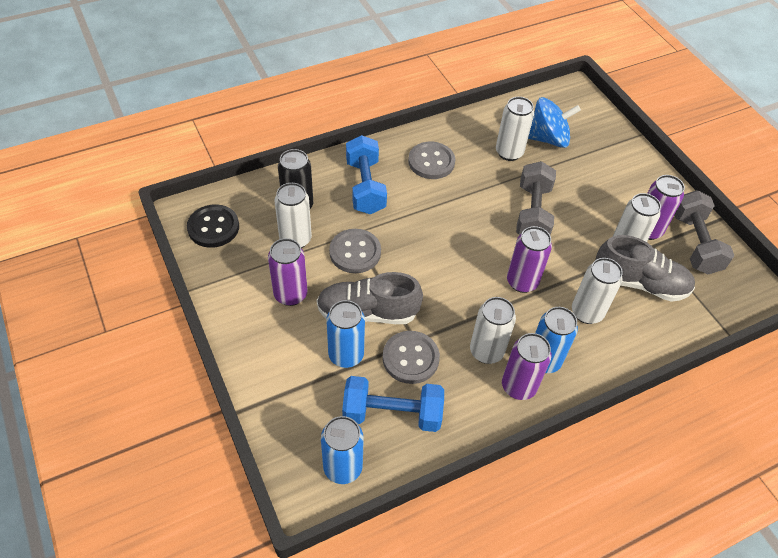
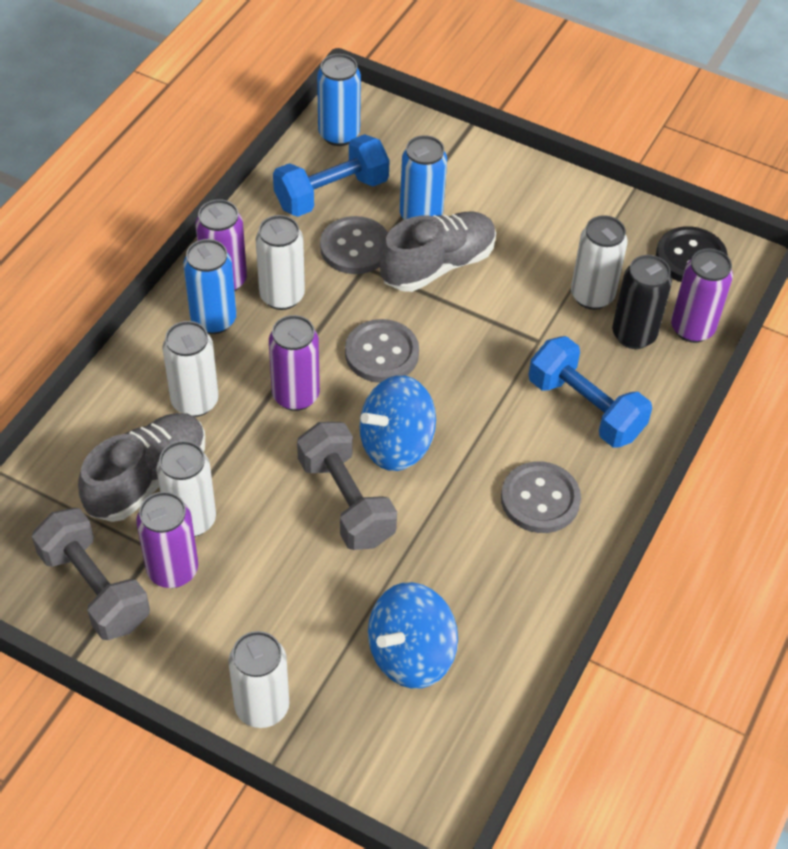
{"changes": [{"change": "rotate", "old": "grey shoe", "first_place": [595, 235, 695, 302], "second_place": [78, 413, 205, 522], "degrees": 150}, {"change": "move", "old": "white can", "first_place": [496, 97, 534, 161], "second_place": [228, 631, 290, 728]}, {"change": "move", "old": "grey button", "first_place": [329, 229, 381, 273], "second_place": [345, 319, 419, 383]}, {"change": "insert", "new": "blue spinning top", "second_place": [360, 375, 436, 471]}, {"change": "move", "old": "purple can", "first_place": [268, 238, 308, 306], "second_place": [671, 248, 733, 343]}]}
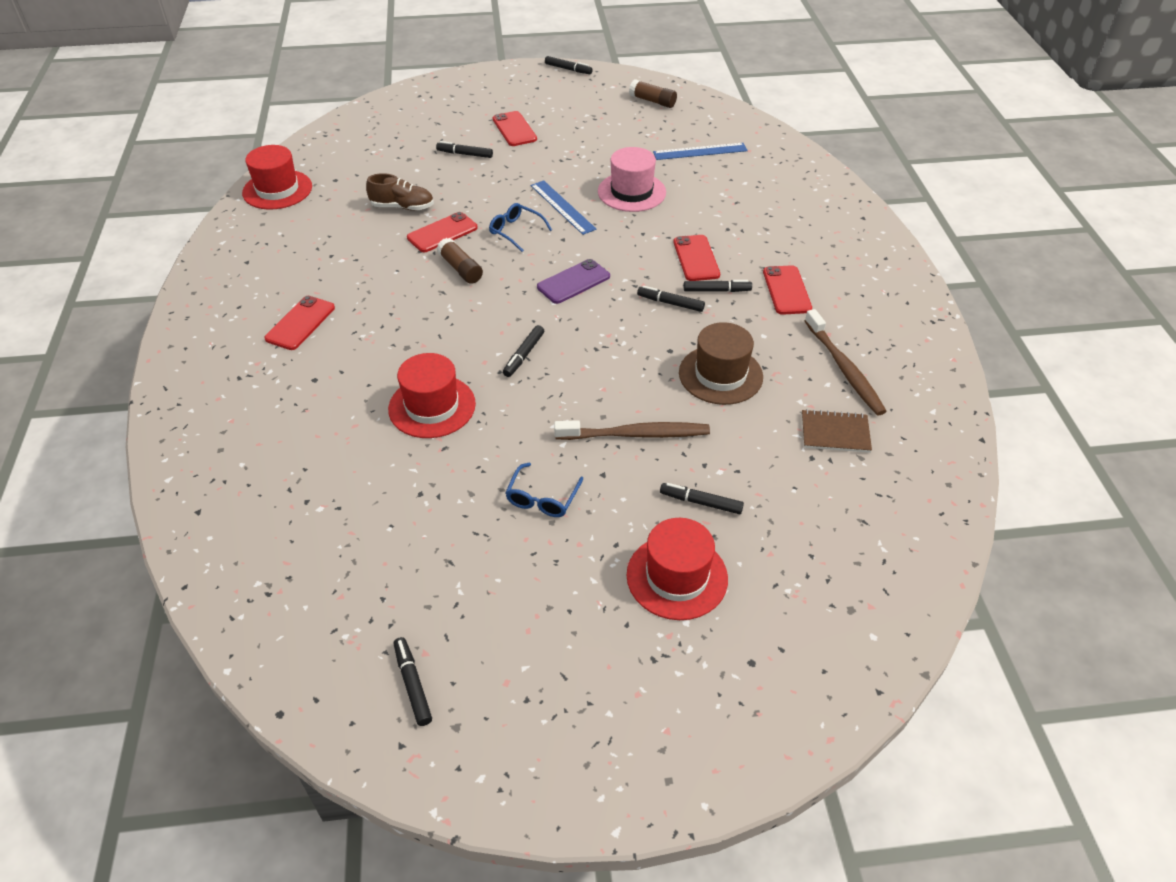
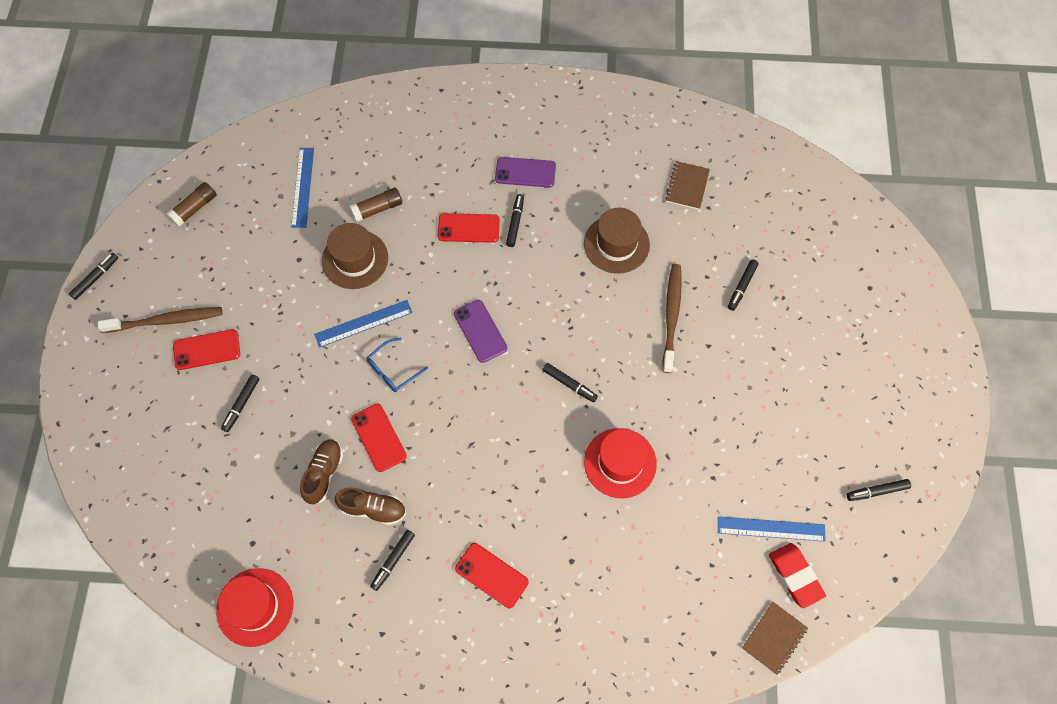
{"changes": [{"change": "move", "old": "brown toothbrush", "first_place": [805, 309, 887, 415], "second_place": [98, 307, 222, 333]}, {"change": "recolor", "old": "pink hat", "new": "brown hat", "first_place": [598, 147, 666, 212], "second_place": [322, 223, 388, 289]}, {"change": "insert", "new": "brown shoe", "second_place": [335, 487, 406, 525]}, {"change": "move", "old": "brown glue stick", "first_place": [437, 238, 483, 284], "second_place": [350, 188, 402, 222]}, {"change": "move", "old": "black marker", "first_place": [637, 286, 705, 312], "second_place": [370, 530, 415, 591]}, {"change": "recolor", "old": "red phone", "new": "purple phone", "first_place": [763, 265, 812, 315], "second_place": [495, 157, 556, 187]}, {"change": "insert", "new": "blue ruler", "second_place": [718, 516, 826, 542]}, {"change": "insert", "new": "brown notebook", "second_place": [742, 602, 808, 675]}, {"change": "insert", "new": "red eraser", "second_place": [769, 543, 826, 608]}, {"change": "delete", "old": "blue glasses", "first_place": [505, 463, 583, 517]}, {"change": "delete", "old": "red hat", "first_place": [627, 518, 728, 620]}]}
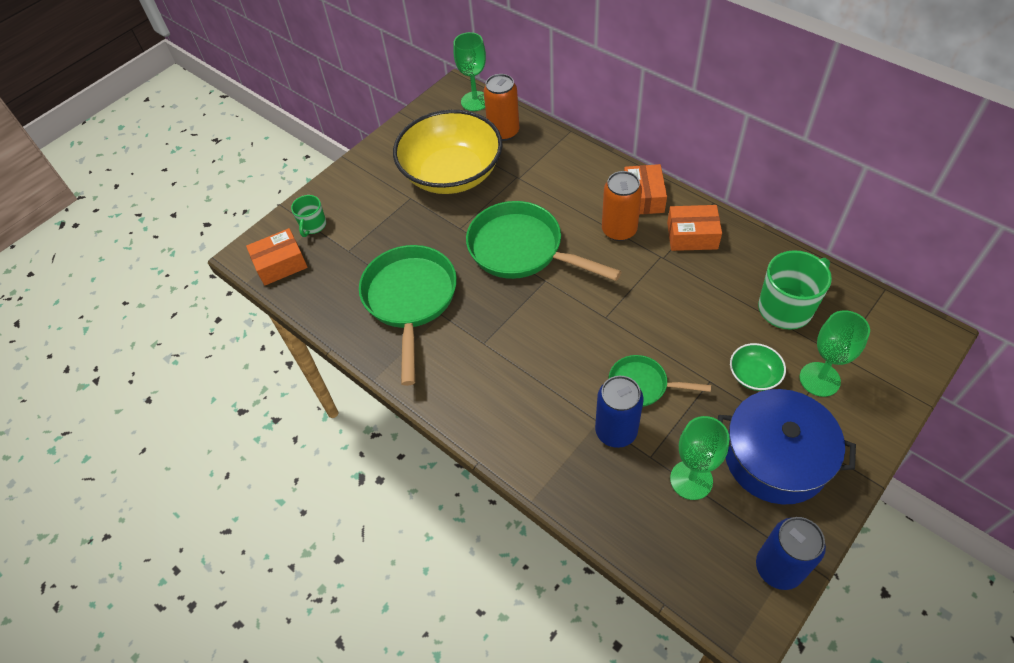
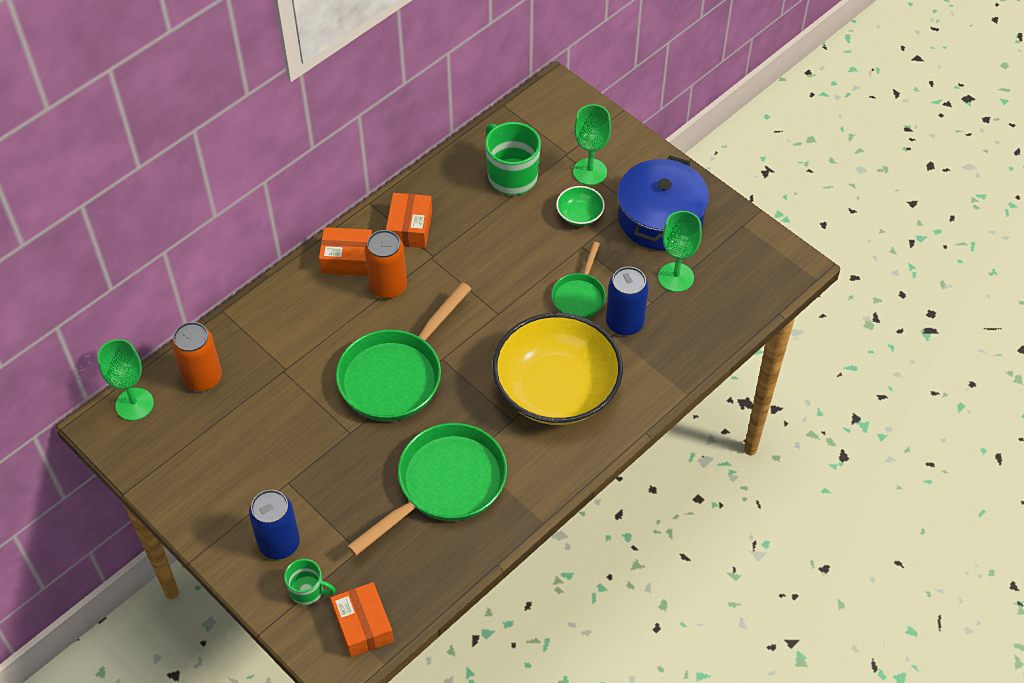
{"changes": [{"change": "move", "old": "blue can", "first_place": [756, 517, 826, 590], "second_place": [249, 490, 300, 560]}, {"change": "rotate", "old": "green pan", "first_place": [359, 245, 457, 386], "second_place": [347, 423, 507, 556], "degrees": 135}, {"change": "move", "old": "yellow bowl", "first_place": [393, 110, 503, 194], "second_place": [493, 313, 623, 425]}]}
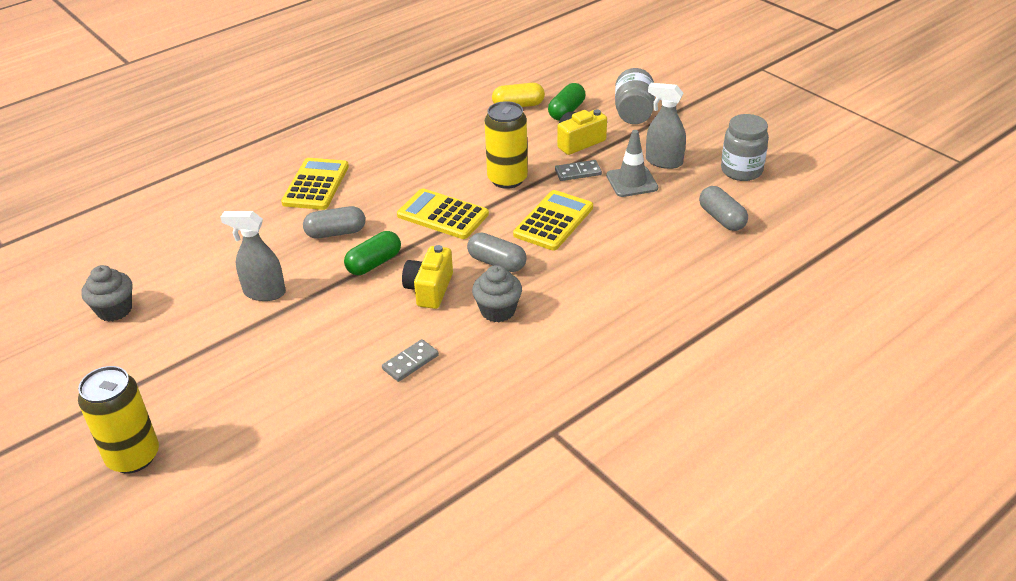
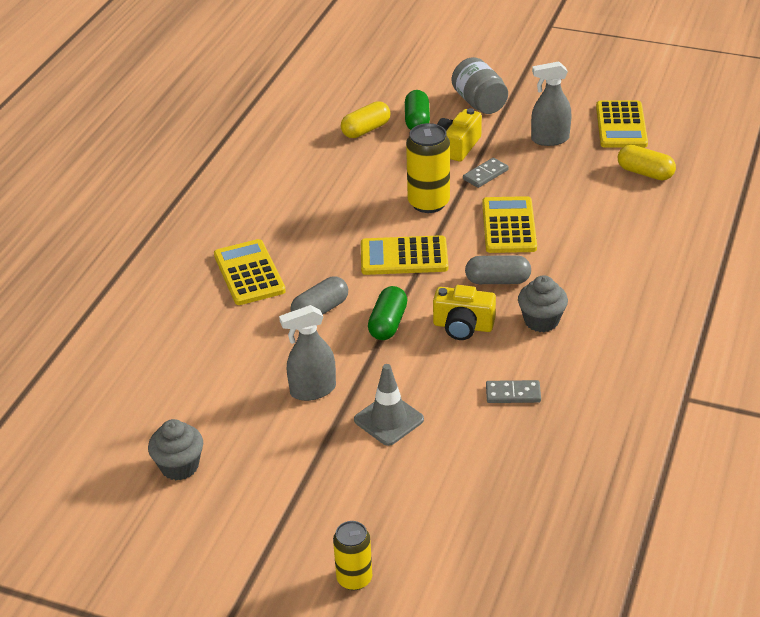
{"changes": [{"change": "resize", "old": "yellow can", "first_place": [78, 366, 159, 473], "second_place": [333, 521, 372, 590], "factor": 0.64}, {"change": "move", "old": "grey traffic cone", "first_place": [606, 130, 658, 197], "second_place": [354, 364, 424, 446]}, {"change": "rotate", "old": "yellow camera", "first_place": [402, 245, 453, 309], "second_place": [433, 285, 496, 340], "degrees": -60}, {"change": "rotate", "old": "grey domino", "first_place": [382, 339, 439, 382], "second_place": [486, 380, 541, 403], "degrees": 75}, {"change": "replace", "old": "grey jar", "new": "yellow calculator", "first_place": [721, 114, 769, 181], "second_place": [596, 101, 648, 148]}, {"change": "recolor", "old": "grey capsule", "new": "yellow capsule", "first_place": [699, 186, 748, 231], "second_place": [618, 145, 676, 180]}]}
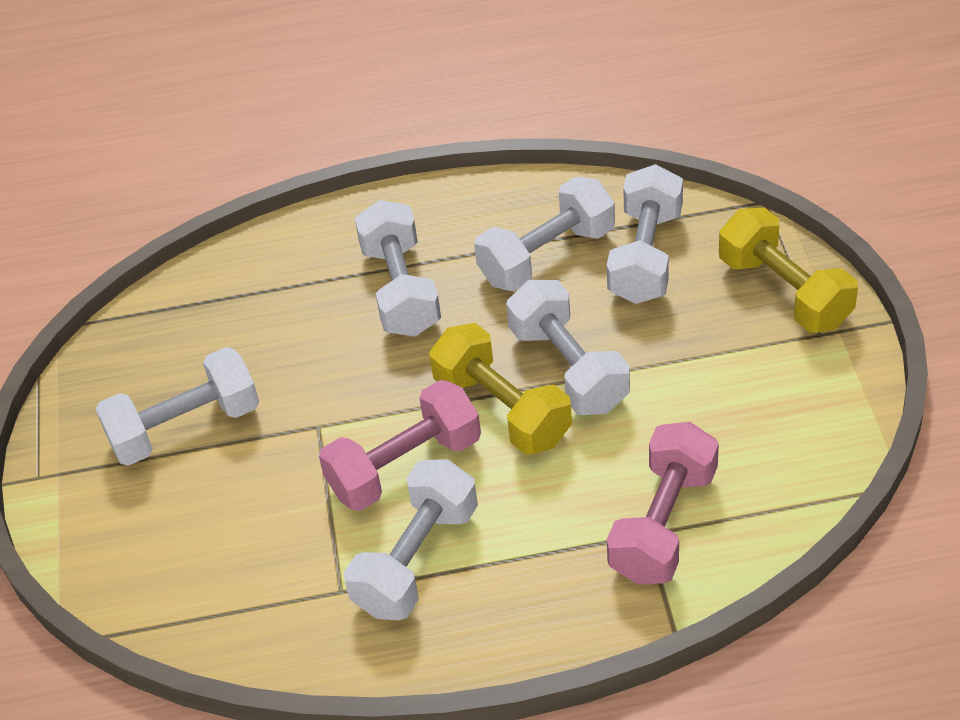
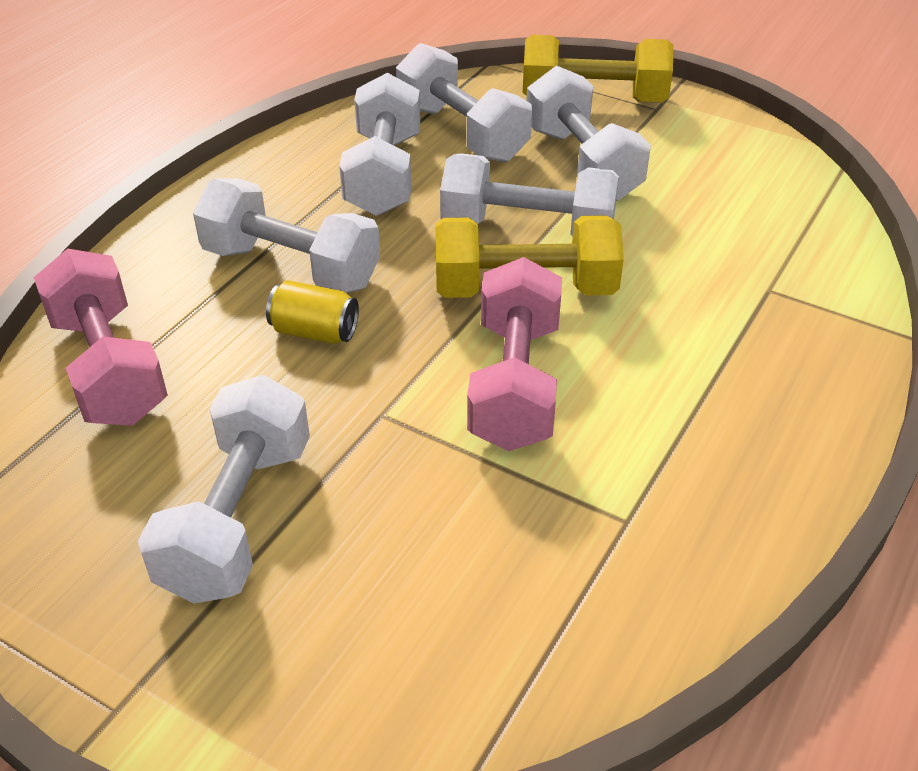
{"changes": [{"change": "move", "old": "pink dumbbell", "first_place": [607, 422, 719, 584], "second_place": [33, 248, 168, 426]}, {"change": "insert", "new": "yellow can", "second_place": [266, 280, 359, 344]}, {"change": "move", "old": "white dumbbell", "first_place": [344, 459, 478, 620], "second_place": [526, 66, 651, 201]}]}
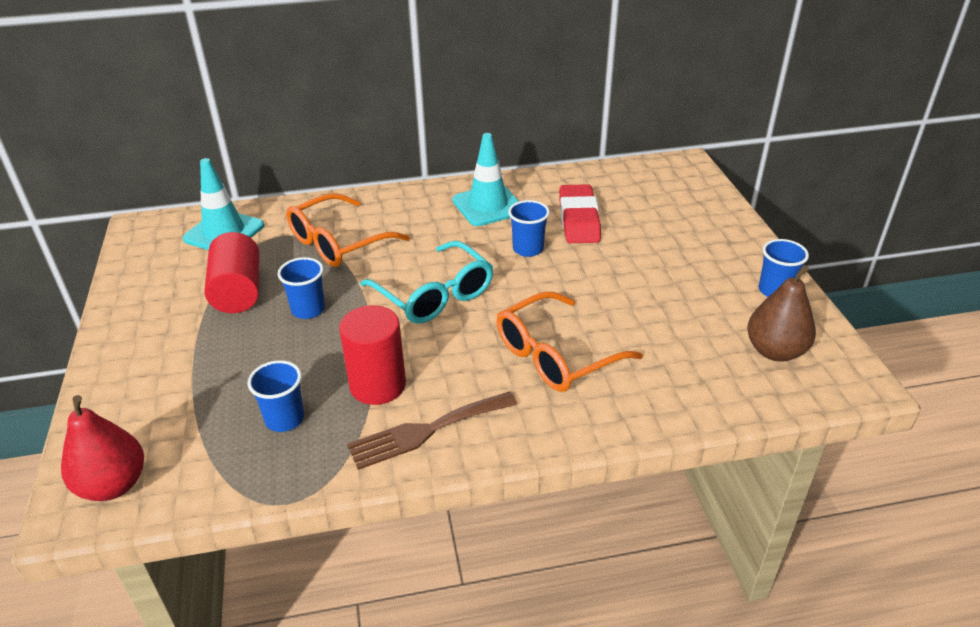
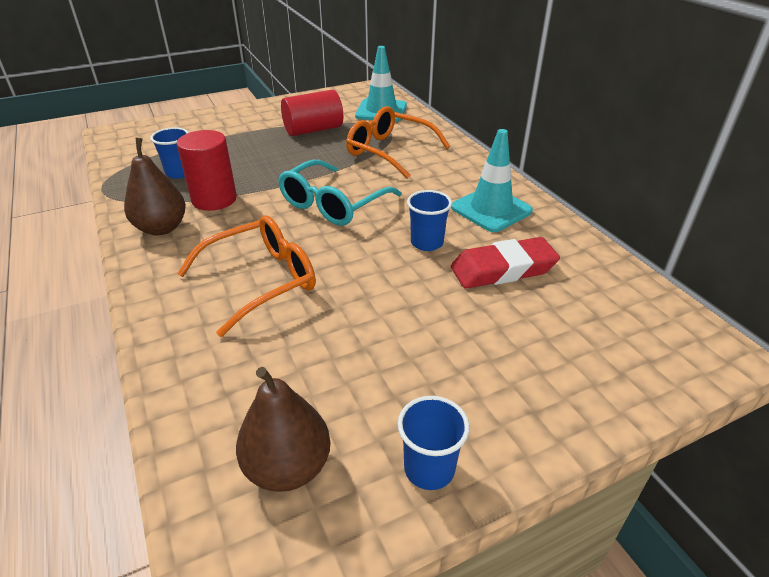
{"changes": [{"change": "replace", "old": "brown fork", "new": "brown pear", "first_place": [347, 392, 517, 470], "second_place": [124, 138, 186, 236]}, {"change": "rotate", "old": "orange glasses", "first_place": [496, 292, 643, 392], "second_place": [177, 215, 316, 337], "degrees": 105}, {"change": "delete", "old": "red pear", "first_place": [61, 395, 144, 501]}, {"change": "delete", "old": "blue cup", "first_place": [277, 257, 325, 319]}]}
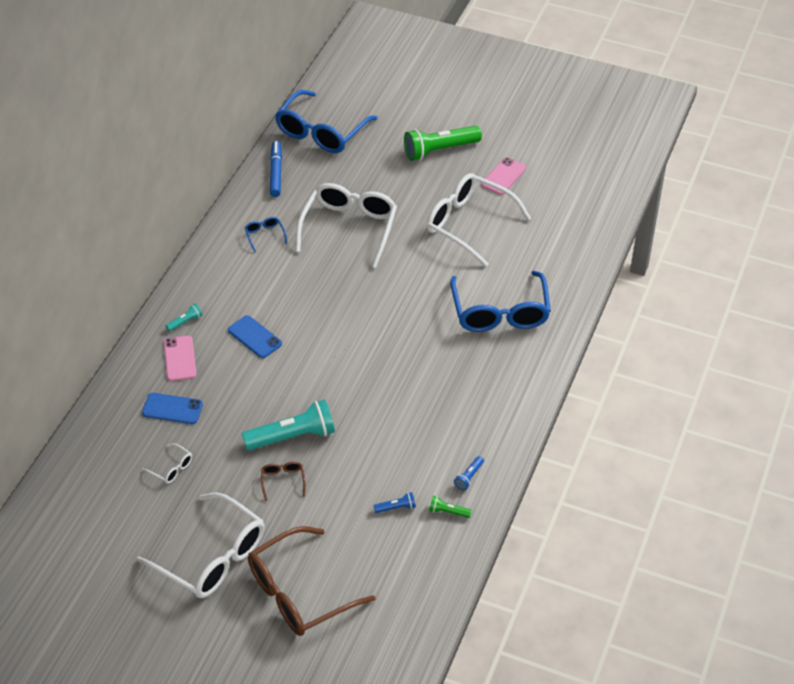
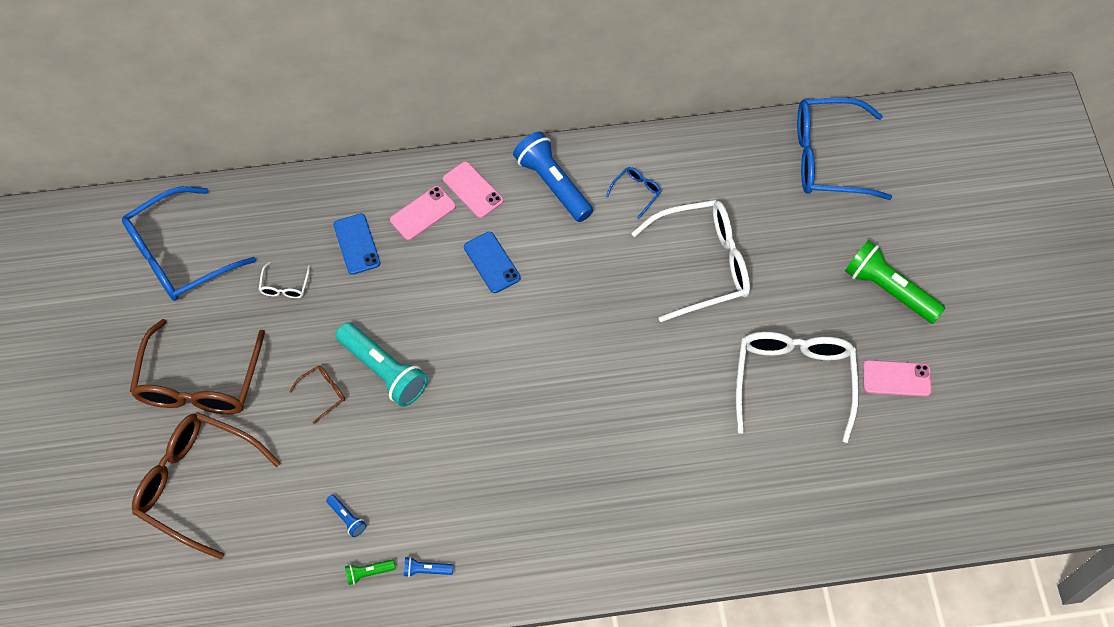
{"changes": [{"change": "move", "old": "blue glasses", "first_place": [450, 271, 551, 332], "second_place": [122, 186, 256, 301]}, {"change": "recolor", "old": "white glasses", "new": "brown glasses", "first_place": [136, 493, 265, 599], "second_place": [130, 319, 265, 414]}, {"change": "rotate", "old": "green flashlight", "first_place": [429, 496, 472, 518], "second_place": [345, 559, 396, 585], "degrees": -90}, {"change": "replace", "old": "turquoise flashlight", "new": "pink phone", "first_place": [166, 304, 202, 332], "second_place": [443, 161, 503, 218]}, {"change": "rotate", "old": "blue phone", "first_place": [228, 315, 282, 358], "second_place": [464, 232, 521, 293], "degrees": -45}, {"change": "insert", "new": "blue flashlight", "second_place": [513, 131, 593, 222]}, {"change": "delete", "old": "blue marker", "first_place": [270, 141, 282, 197]}]}
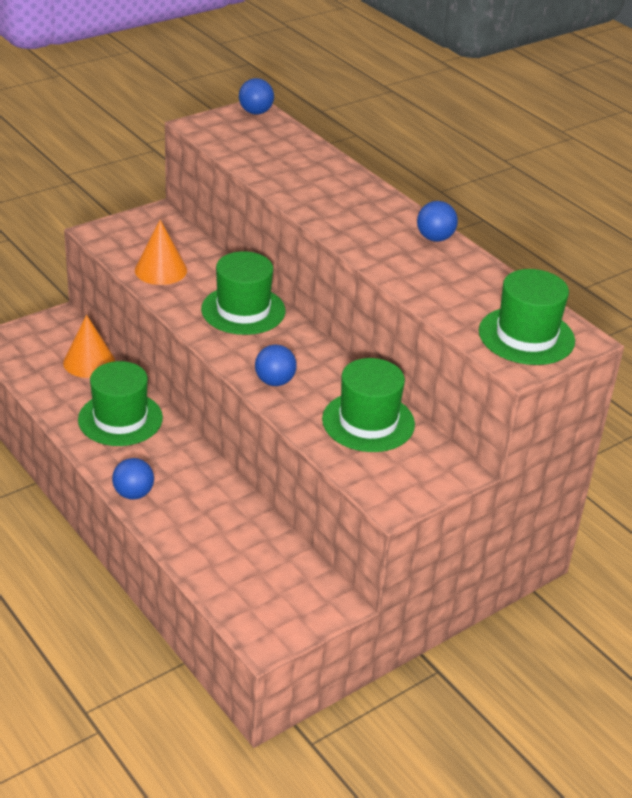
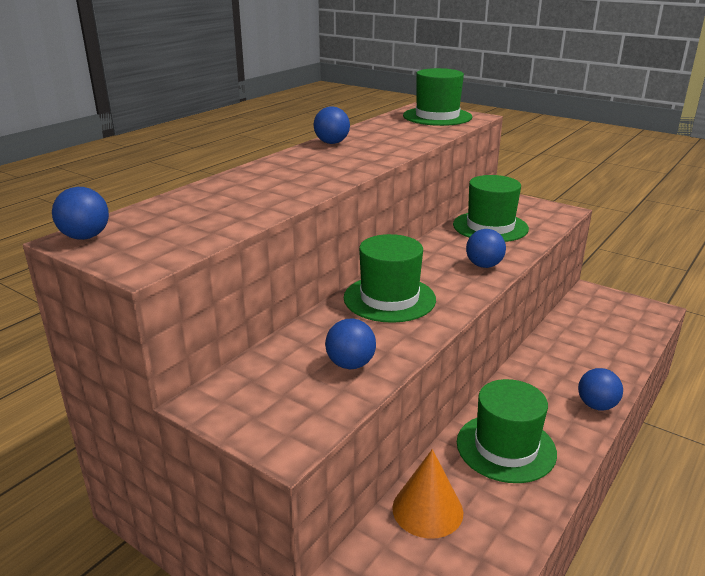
{"changes": [{"change": "replace", "old": "orange cone", "new": "blue ball", "first_place": [135, 220, 187, 285], "second_place": [325, 319, 376, 369]}]}
